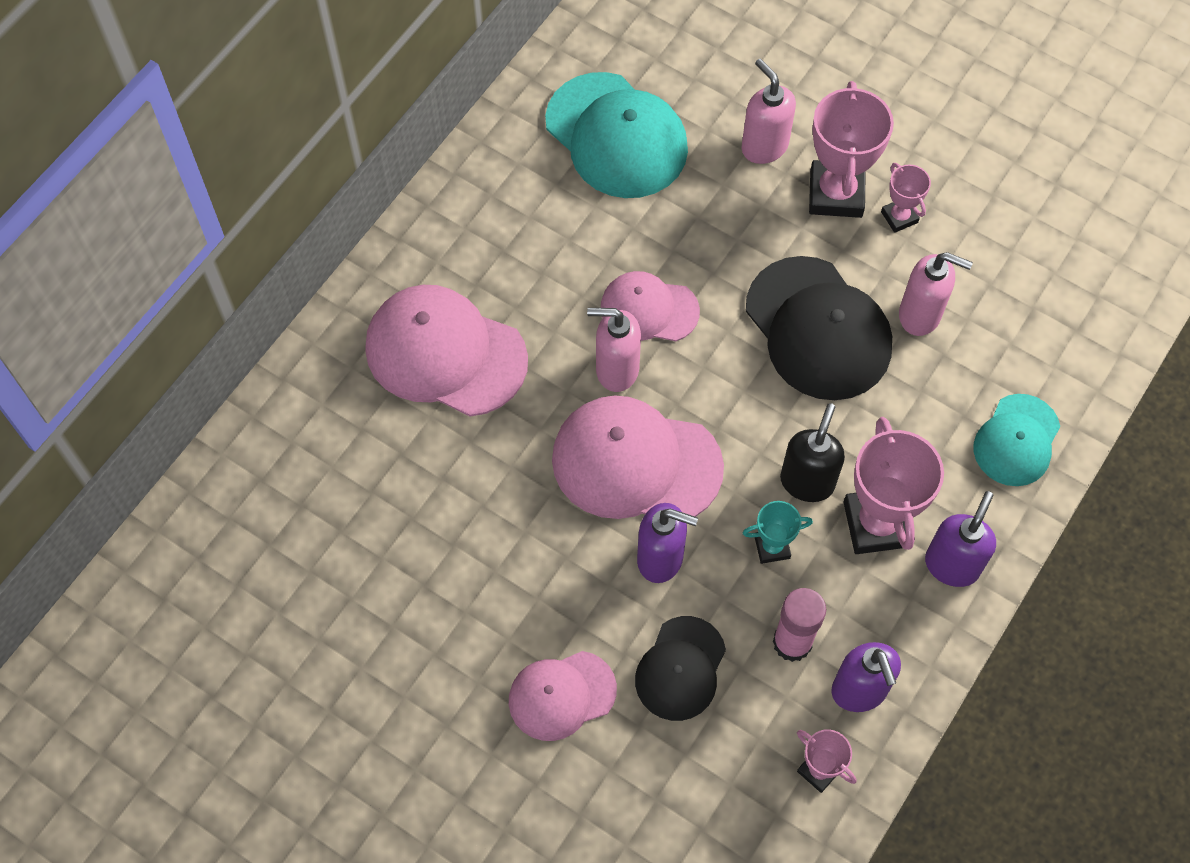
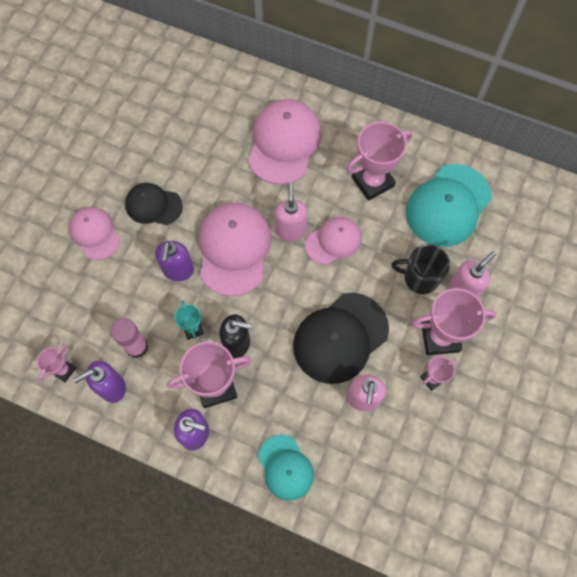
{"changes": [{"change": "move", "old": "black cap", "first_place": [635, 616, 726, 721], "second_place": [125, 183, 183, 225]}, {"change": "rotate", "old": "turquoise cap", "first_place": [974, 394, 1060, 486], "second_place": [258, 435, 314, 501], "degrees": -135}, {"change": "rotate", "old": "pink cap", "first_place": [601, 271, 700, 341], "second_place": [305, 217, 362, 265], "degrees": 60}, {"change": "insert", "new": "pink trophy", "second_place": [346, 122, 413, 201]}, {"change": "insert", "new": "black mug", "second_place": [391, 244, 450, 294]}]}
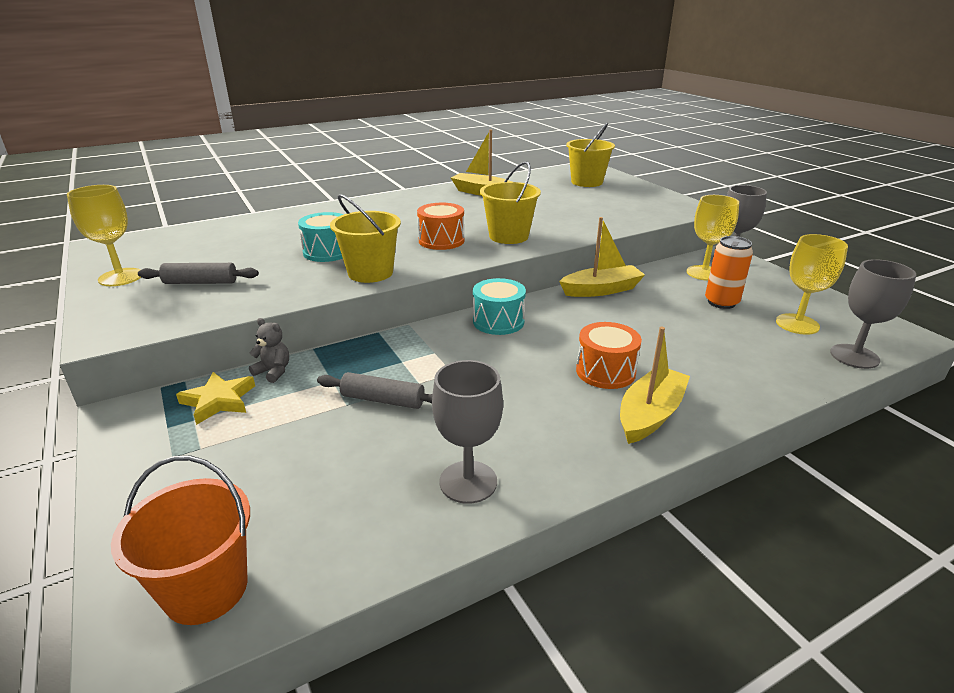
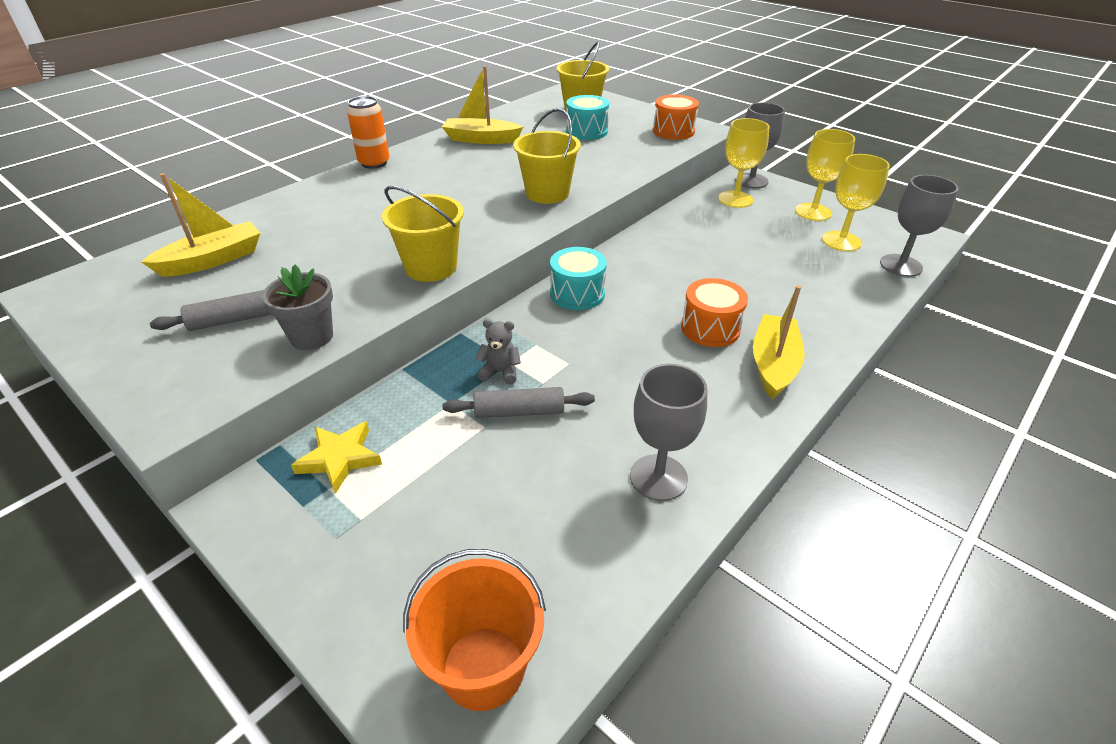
{"changes": [{"change": "move", "old": "yellow boat", "first_place": [559, 217, 645, 297], "second_place": [141, 173, 260, 277]}, {"change": "insert", "new": "grey flower pot", "second_place": [262, 265, 333, 350]}, {"change": "move", "old": "orange can", "first_place": [705, 236, 753, 309], "second_place": [347, 96, 390, 169]}, {"change": "move", "old": "grey teddy bear", "first_place": [249, 318, 289, 383], "second_place": [476, 319, 521, 384]}, {"change": "move", "old": "turquoise drum", "first_place": [298, 212, 344, 262], "second_place": [566, 95, 609, 140]}, {"change": "move", "old": "orange drum", "first_place": [417, 203, 465, 250], "second_place": [653, 94, 699, 140]}, {"change": "move", "old": "yellow goblet", "first_place": [67, 185, 141, 286], "second_place": [795, 129, 855, 221]}]}
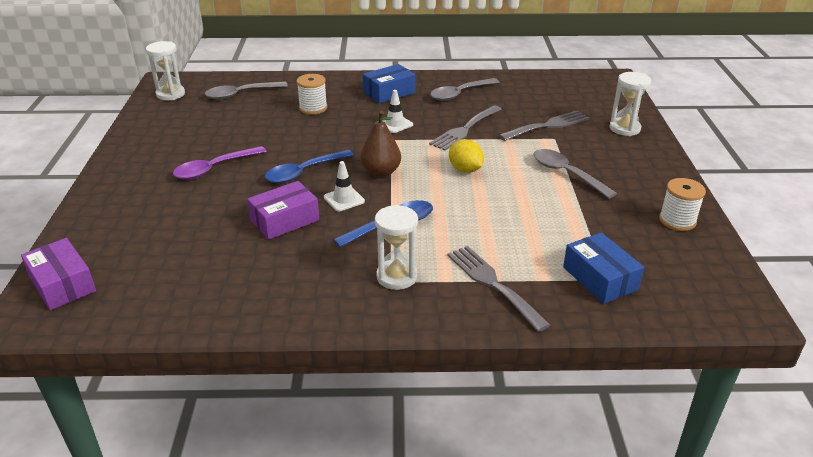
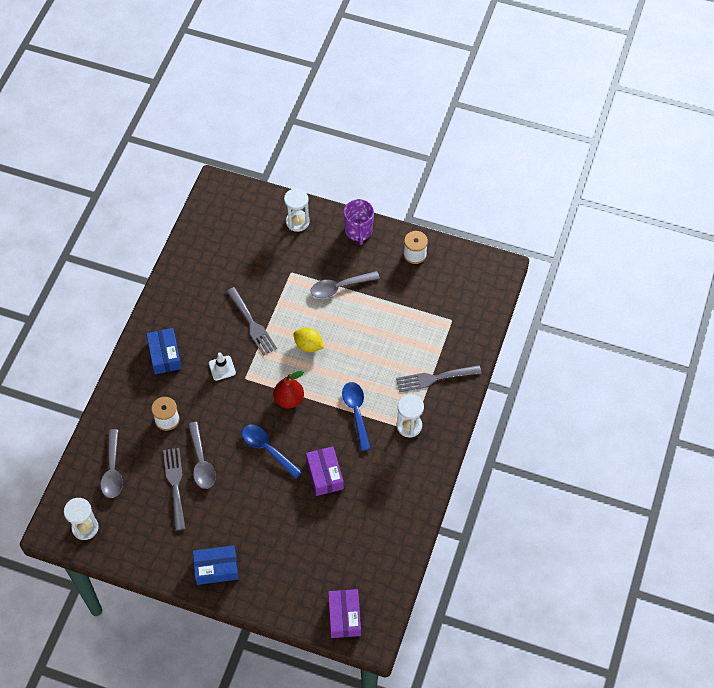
{"changes": [{"change": "move", "old": "grey fork", "first_place": [499, 110, 589, 141], "second_place": [163, 448, 186, 530]}, {"change": "move", "old": "grey spoon", "first_place": [430, 78, 500, 101], "second_place": [188, 422, 216, 489]}, {"change": "move", "old": "blue box", "first_place": [563, 232, 644, 304], "second_place": [193, 545, 238, 585]}, {"change": "rotate", "old": "blue spoon", "first_place": [265, 150, 354, 183], "second_place": [242, 425, 302, 479], "degrees": 150}, {"change": "recolor", "old": "brown pear", "new": "red pear", "first_place": [360, 110, 401, 177], "second_place": [273, 371, 304, 409]}, {"change": "rotate", "old": "yellow lemon", "first_place": [449, 139, 484, 173], "second_place": [293, 328, 324, 352], "degrees": 45}, {"change": "rotate", "old": "purple box", "first_place": [21, 238, 96, 310], "second_place": [328, 589, 361, 638], "degrees": -75}, {"change": "insert", "new": "purple mug", "second_place": [344, 199, 374, 245]}, {"change": "delete", "old": "purple spoon", "first_place": [173, 146, 267, 179]}, {"change": "delete", "old": "white traffic cone", "first_place": [324, 161, 365, 212]}]}
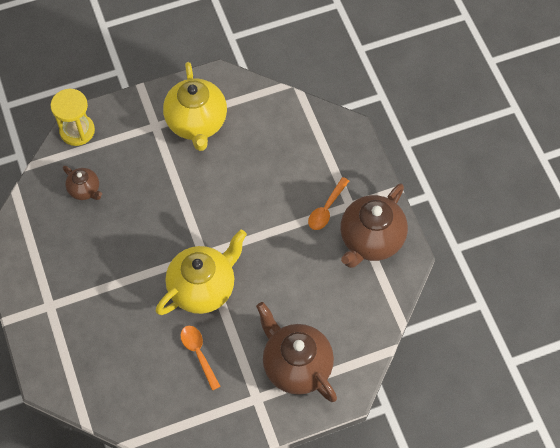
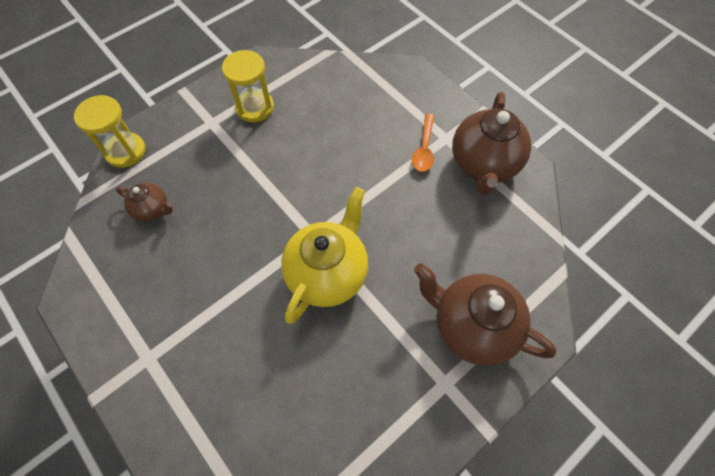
{"changes": [{"change": "replace", "old": "yellow teapot", "new": "yellow hourglass", "first_place": [163, 62, 227, 151], "second_place": [222, 50, 274, 123]}, {"change": "delete", "old": "orange spoon", "first_place": [181, 326, 221, 390]}]}
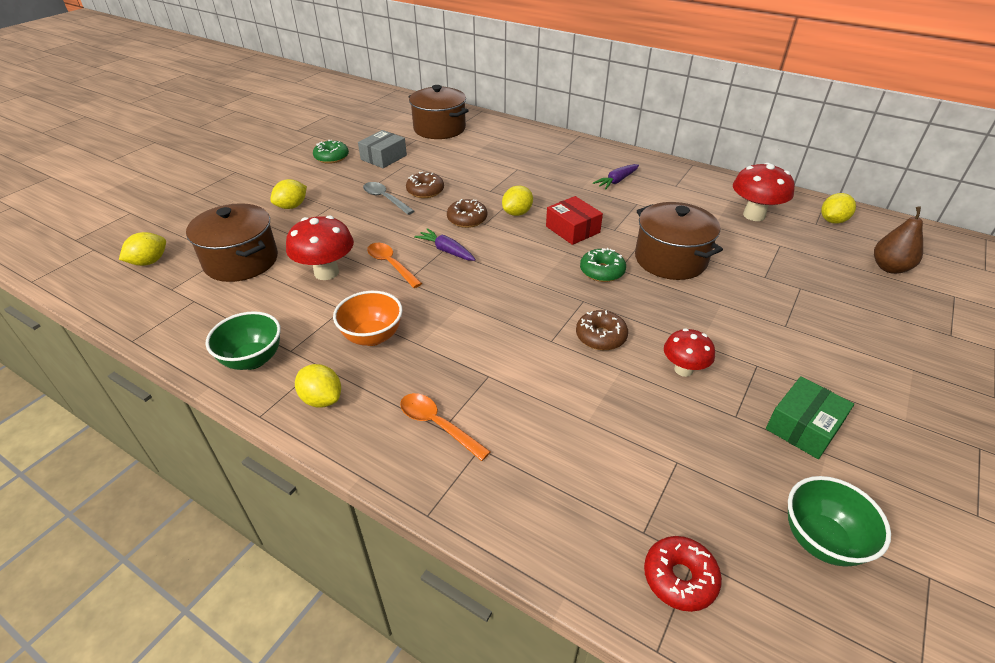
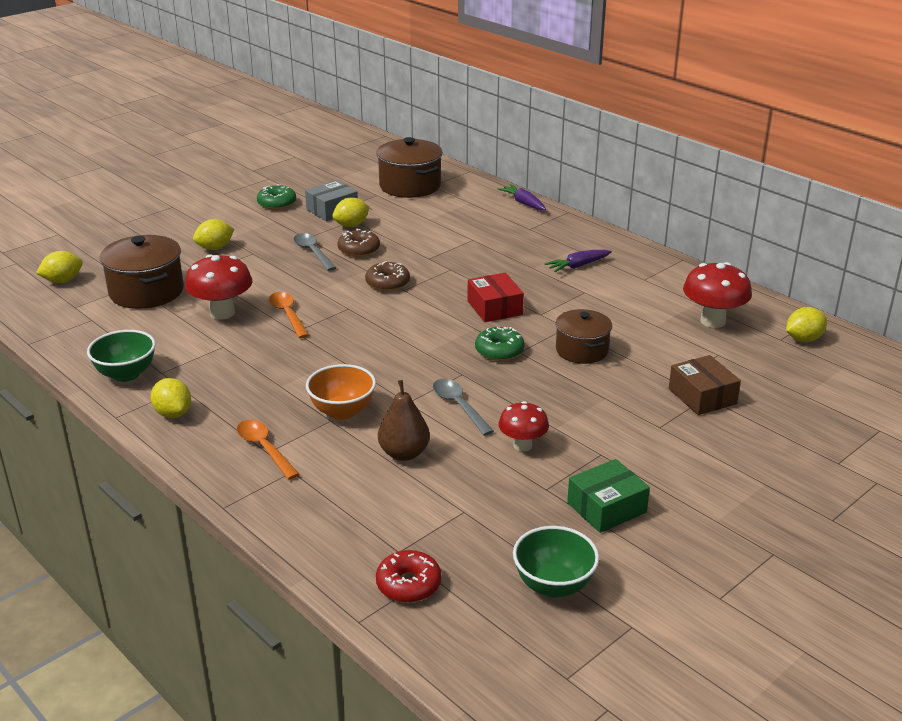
{"changes": [{"change": "move", "old": "orange bowl", "first_place": [333, 291, 403, 346], "second_place": [306, 364, 376, 420]}, {"change": "move", "old": "yellow lemon", "first_place": [502, 186, 533, 216], "second_place": [332, 197, 370, 227]}, {"change": "move", "old": "brown pear", "first_place": [874, 206, 923, 274], "second_place": [378, 380, 430, 461]}, {"change": "replace", "old": "brown donut", "new": "grey spoon", "first_place": [576, 310, 628, 350], "second_place": [433, 379, 494, 436]}, {"change": "move", "old": "purple carrot", "first_place": [414, 228, 476, 261], "second_place": [498, 184, 546, 210]}, {"change": "resize", "old": "brown pot", "first_place": [635, 202, 723, 280], "second_place": [556, 309, 612, 364], "factor": 0.66}, {"change": "insert", "new": "brown box", "second_place": [669, 355, 741, 415]}]}
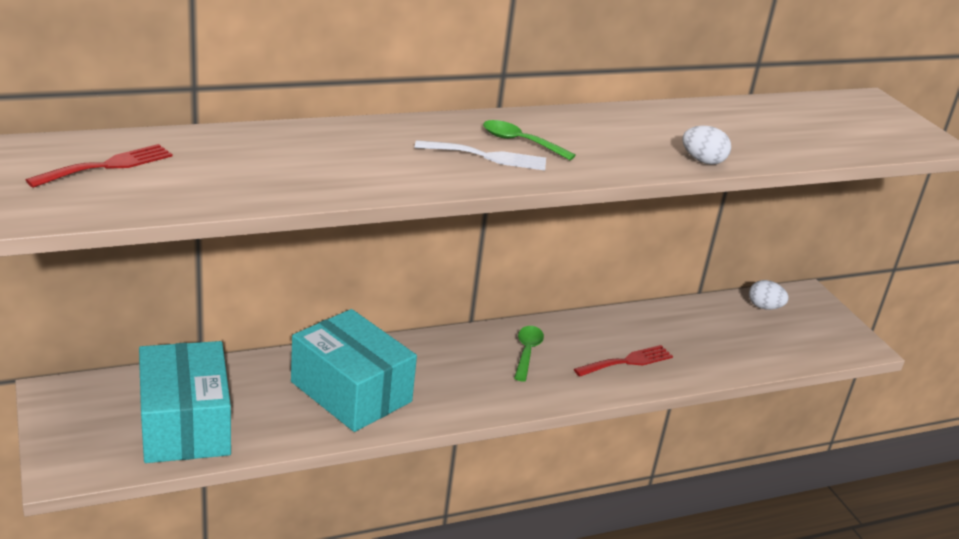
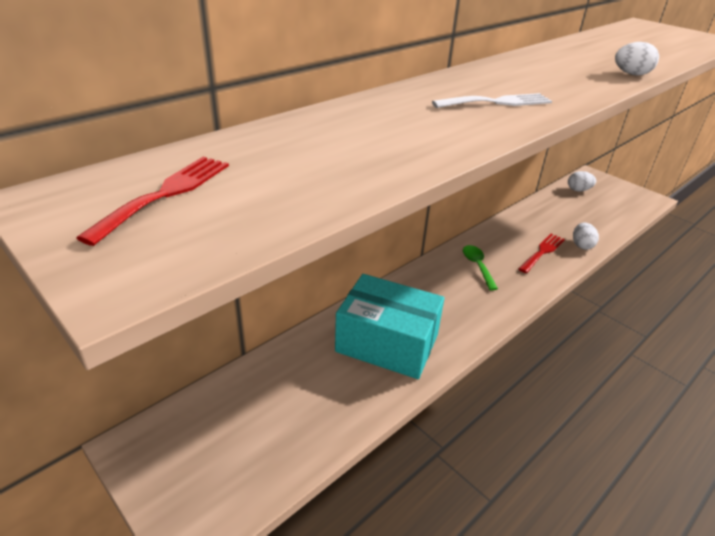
{"changes": [{"change": "insert", "new": "white egg", "second_place": [573, 223, 599, 250]}, {"change": "delete", "old": "turquoise box", "first_place": [139, 341, 231, 463]}, {"change": "delete", "old": "green spoon", "first_place": [483, 120, 576, 160]}]}
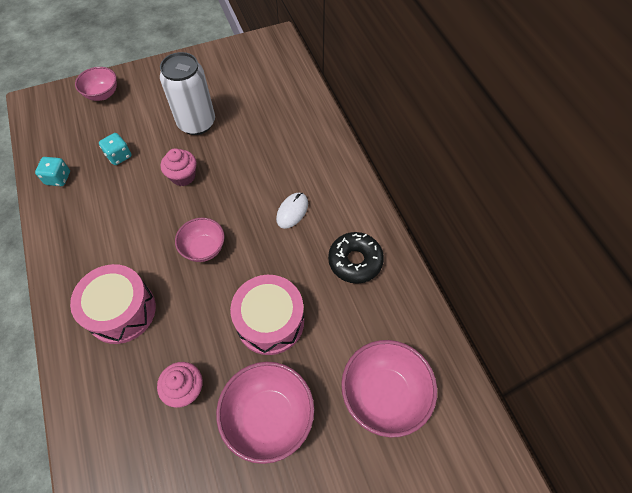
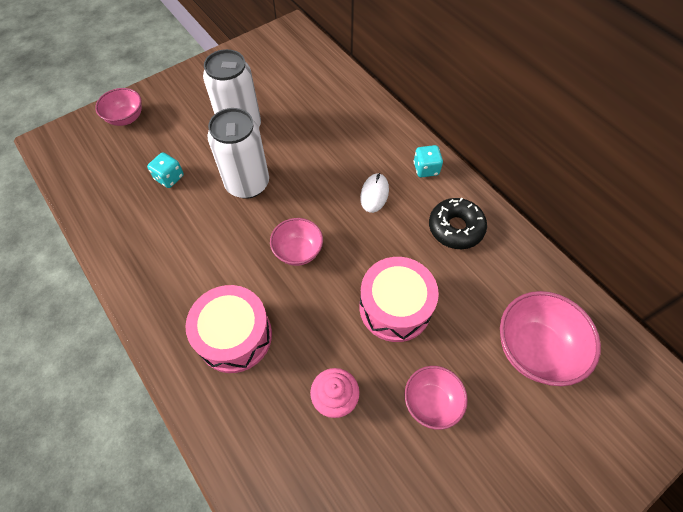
{"changes": [{"change": "replace", "old": "pink cupcake", "new": "white can", "first_place": [161, 148, 197, 186], "second_place": [207, 108, 269, 199]}, {"change": "resize", "old": "pink bowl", "first_place": [216, 362, 314, 464], "second_place": [404, 366, 468, 430], "factor": 0.62}, {"change": "move", "old": "turquoise dice", "first_place": [35, 157, 70, 186], "second_place": [414, 145, 443, 177]}]}
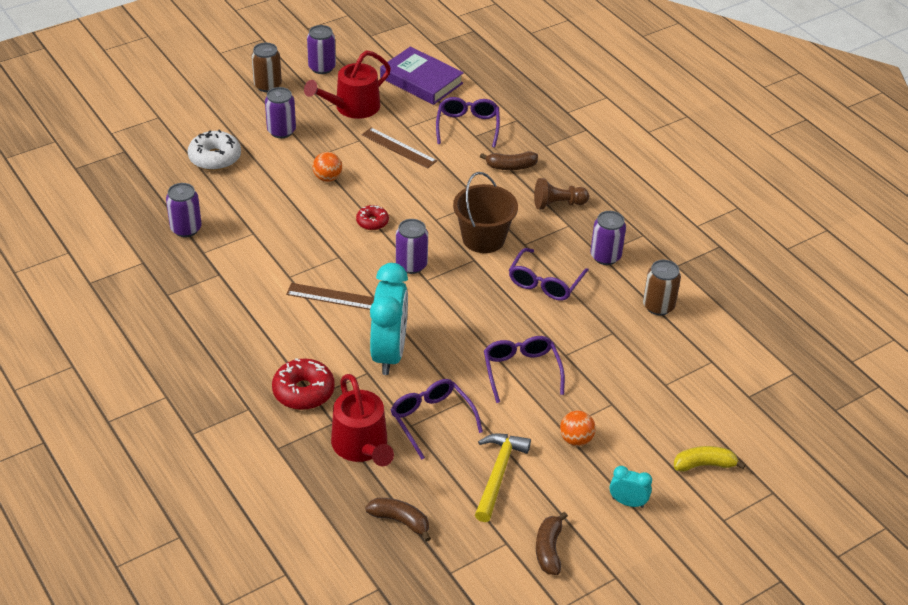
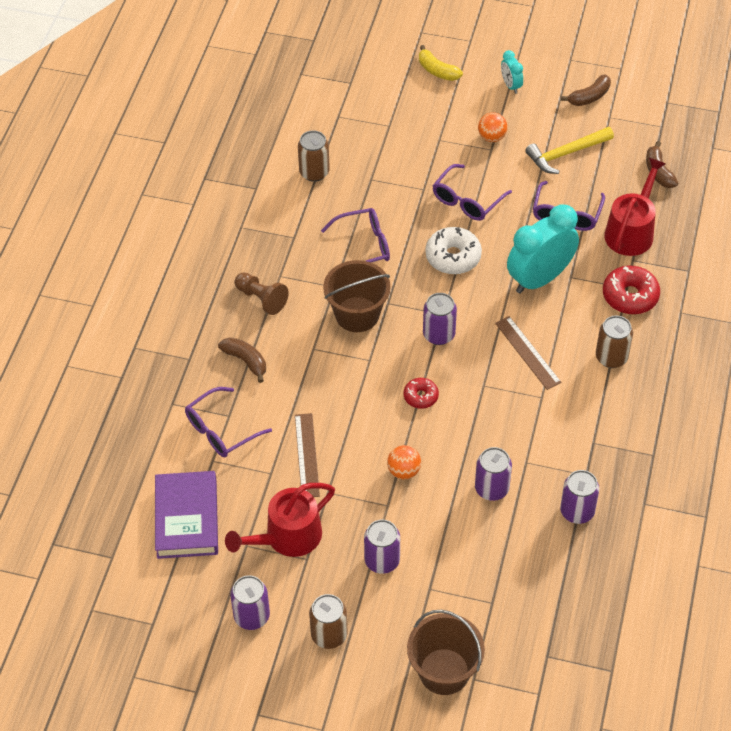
{"changes": [{"change": "rotate", "old": "red watering can", "first_place": [304, 50, 391, 119], "second_place": [225, 483, 335, 557], "degrees": 135}, {"change": "insert", "new": "brown bucket", "second_place": [407, 610, 485, 695]}, {"change": "move", "old": "white donut", "first_place": [188, 129, 241, 171], "second_place": [425, 227, 482, 274]}, {"change": "move", "old": "purple can", "first_place": [590, 211, 626, 265], "second_place": [475, 447, 512, 501]}, {"change": "insert", "new": "brown can", "second_place": [596, 316, 633, 368]}]}
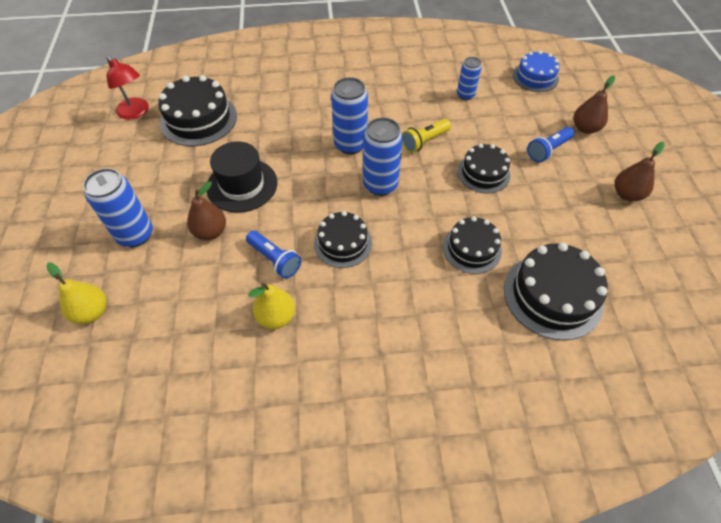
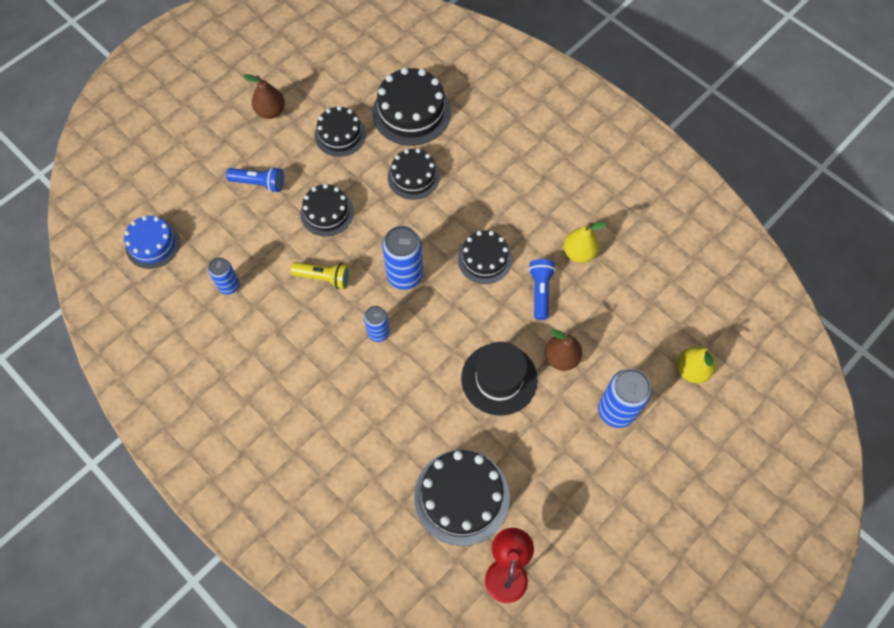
{"changes": [{"change": "insert", "new": "black cake", "second_place": [315, 106, 366, 157]}, {"change": "resize", "old": "blue can", "first_place": [331, 77, 368, 154], "second_place": [364, 306, 390, 342], "factor": 0.6}, {"change": "delete", "old": "brown pear", "first_place": [574, 76, 616, 134]}]}
